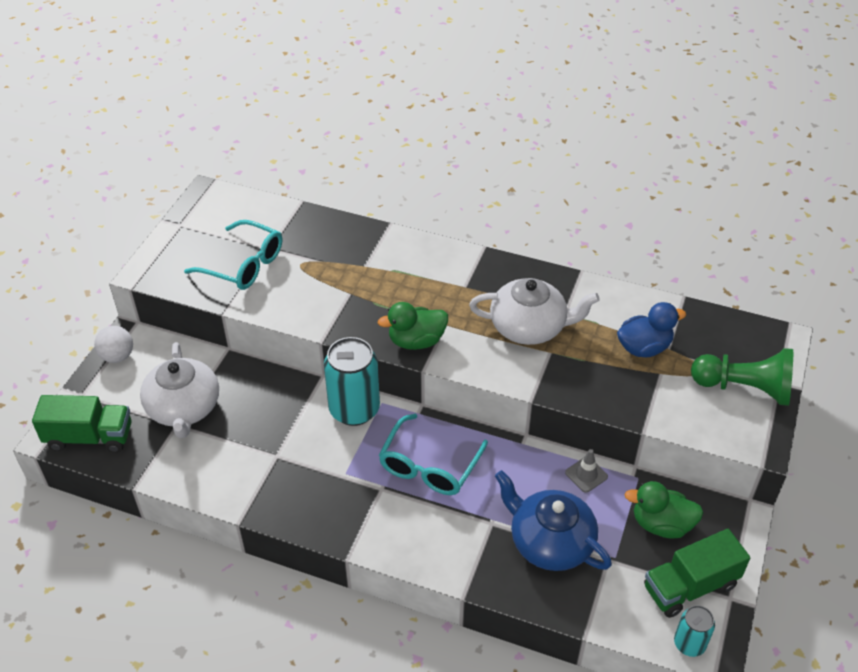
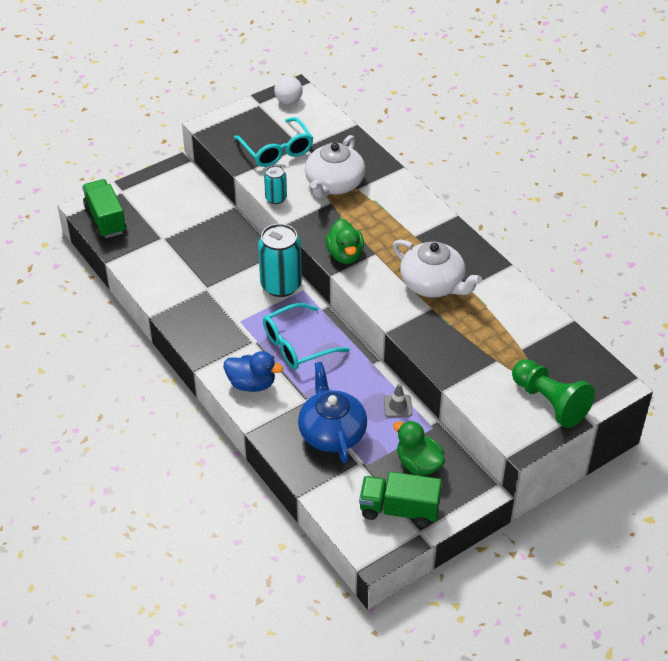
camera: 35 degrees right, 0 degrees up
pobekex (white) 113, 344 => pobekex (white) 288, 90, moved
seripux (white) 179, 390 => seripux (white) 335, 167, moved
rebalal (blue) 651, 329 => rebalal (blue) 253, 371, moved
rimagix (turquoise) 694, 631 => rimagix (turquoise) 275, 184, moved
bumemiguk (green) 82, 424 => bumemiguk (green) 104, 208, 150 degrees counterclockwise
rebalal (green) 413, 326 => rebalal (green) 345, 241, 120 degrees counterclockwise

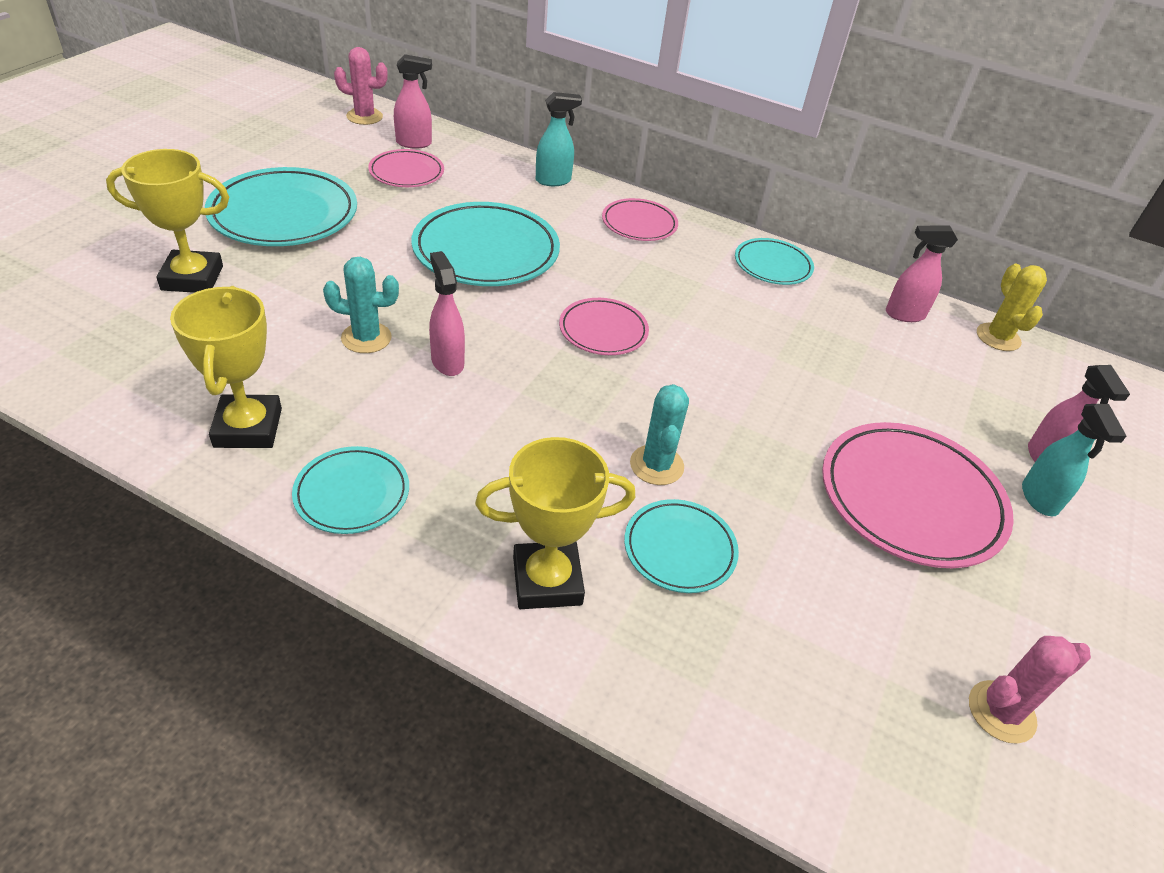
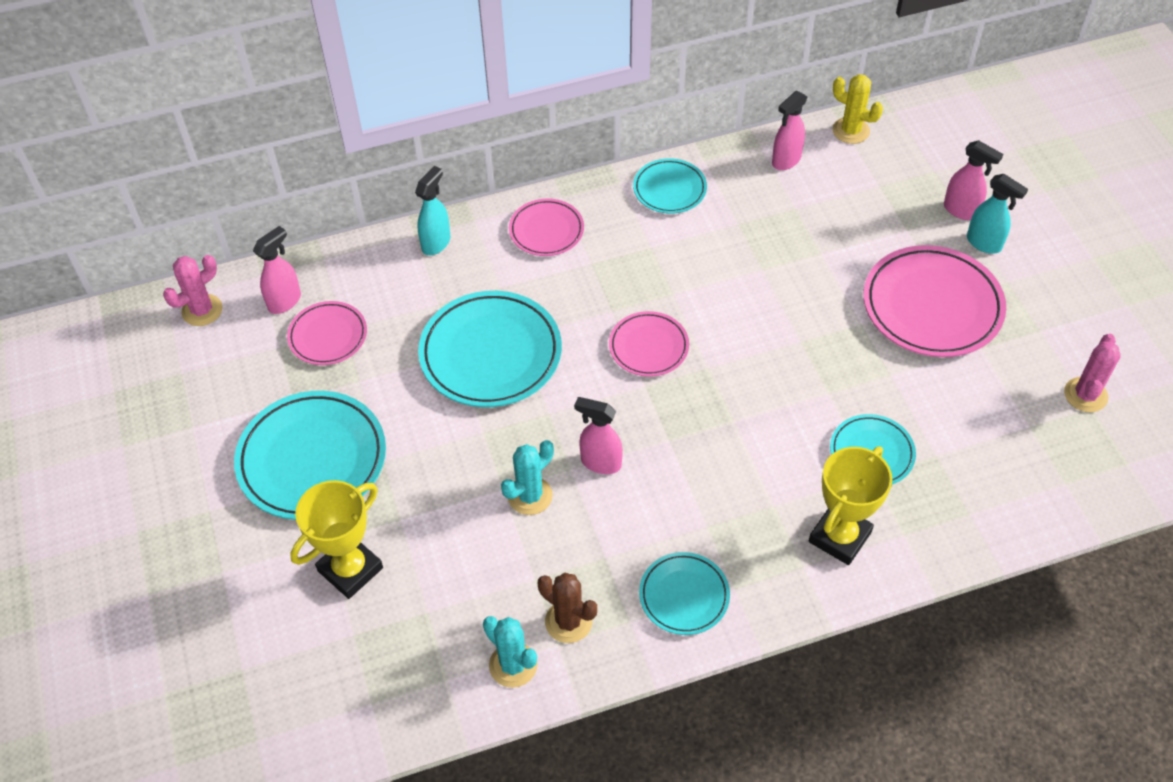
camera: 40 degrees left, 10 degrees up
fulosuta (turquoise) 659, 434 => fulosuta (turquoise) 510, 652, moved
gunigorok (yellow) 226, 367 => fulosuta (brown) 567, 608

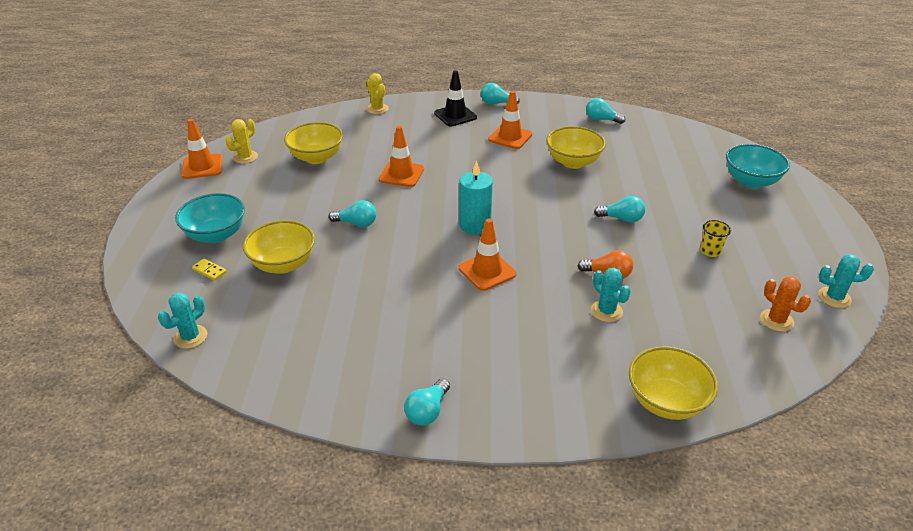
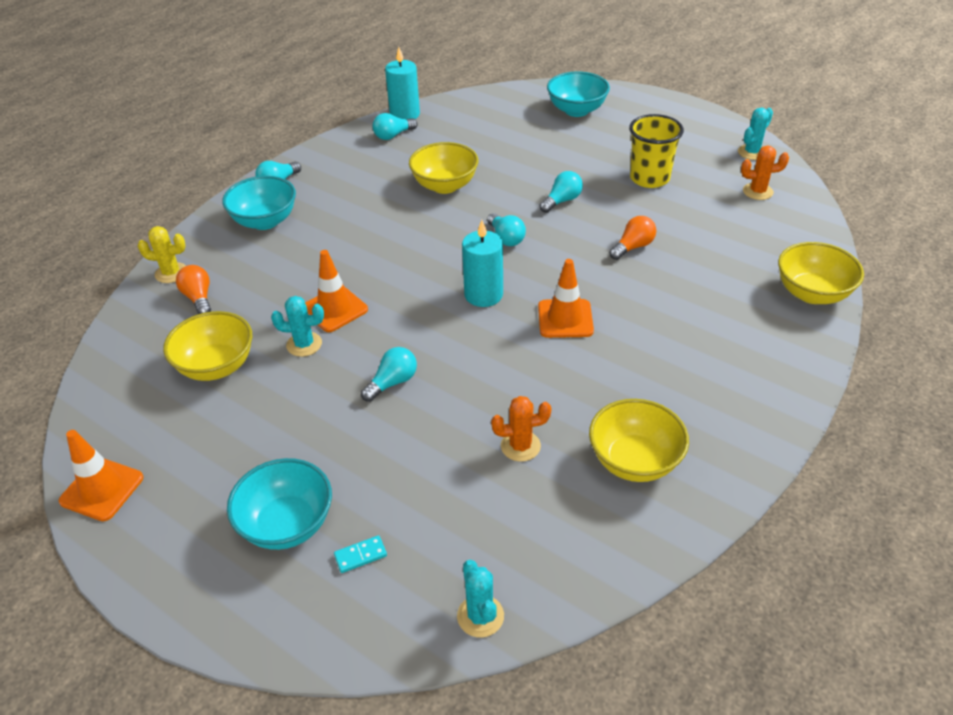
camera: 55 degrees left, 5 degrees up
fulosuta (yellow) 241, 141 => nothing
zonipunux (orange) 510, 120 => nothing
nothing => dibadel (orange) 193, 289
nothing => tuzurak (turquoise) 402, 83
nothing => fulosuta (orange) 521, 429
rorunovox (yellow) 279, 247 => rorunovox (yellow) 639, 440, moved
dibadel (turquoise) 427, 401 => dibadel (turquoise) 506, 229, moved
fulosuta (turquoise) 611, 295 => fulosuta (turquoise) 297, 326, moved
zonipunux (black) 455, 98 => rorunovox (turquoise) 259, 203
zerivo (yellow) 209, 270 => zerivo (turquoise) 360, 554
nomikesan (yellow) 715, 238 => nomikesan (yellow) 656, 151, x1.92

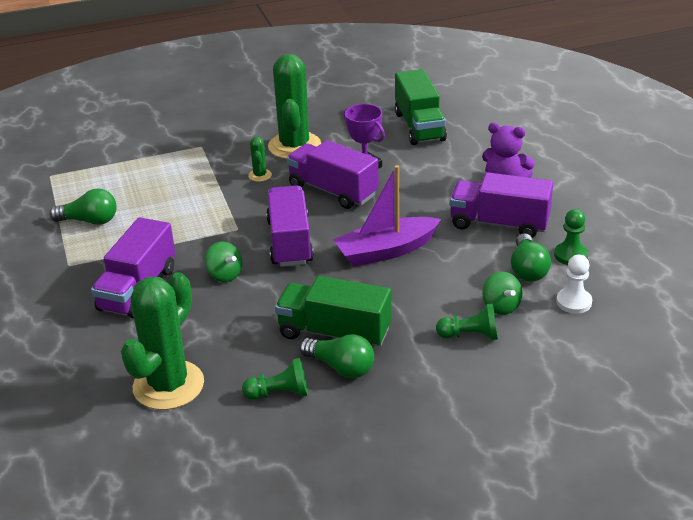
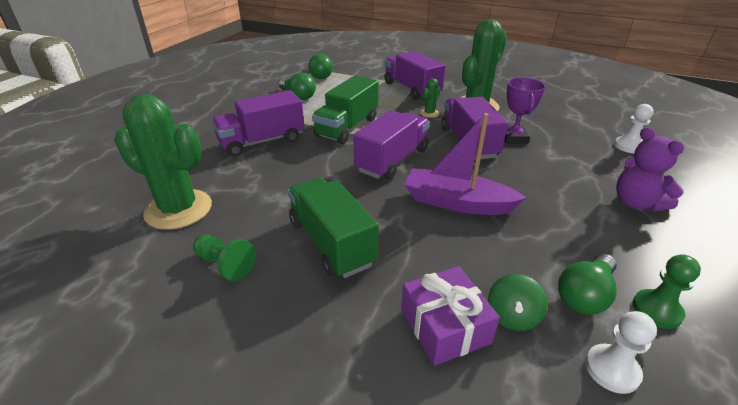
camera: 40 degrees right, 0 degrees up
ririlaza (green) 223, 261 => nothing
nothing => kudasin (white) 634, 128
dibadel (green) 337, 356 => dibadel (green) 320, 66, moved
bumemiguk (green) 421, 107 => bumemiguk (green) 345, 109, moved
bumemiguk (purple) 501, 205 => bumemiguk (purple) 414, 75, moved
kudasin (green) 467, 321 => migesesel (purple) 450, 316
fulosuta (green) 162, 341 => fulosuta (green) 163, 162, 45 degrees clockwise

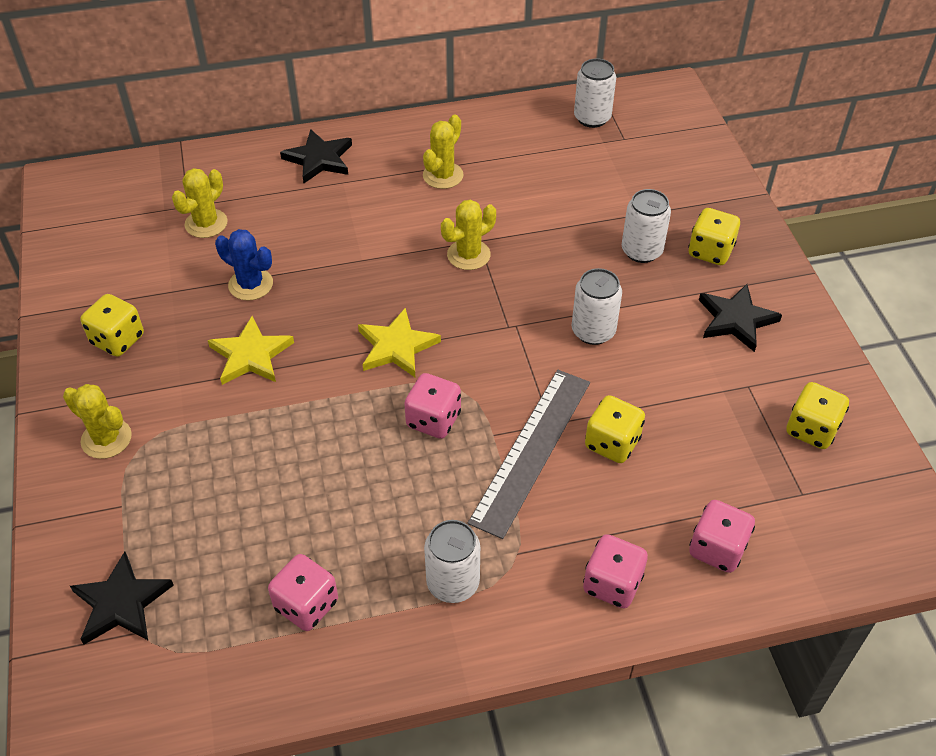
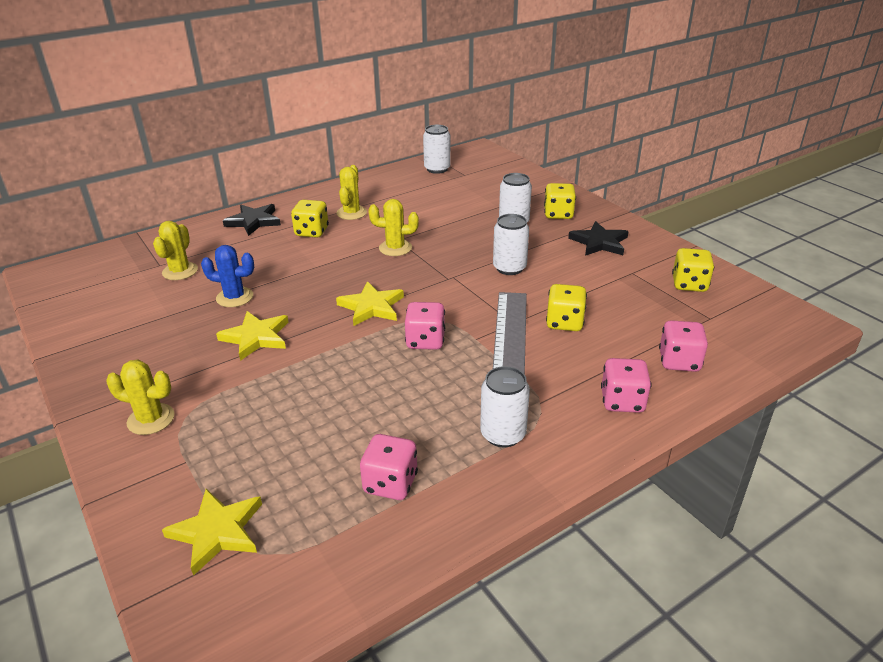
camera: 20 degrees left, 15 degrees down
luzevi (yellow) 112, 325 => luzevi (yellow) 310, 219, moved
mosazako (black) 122, 598 => mosazako (yellow) 212, 532
fulosuta (yellow) 468, 234 => fulosuta (yellow) 393, 227, 60 degrees clockwise

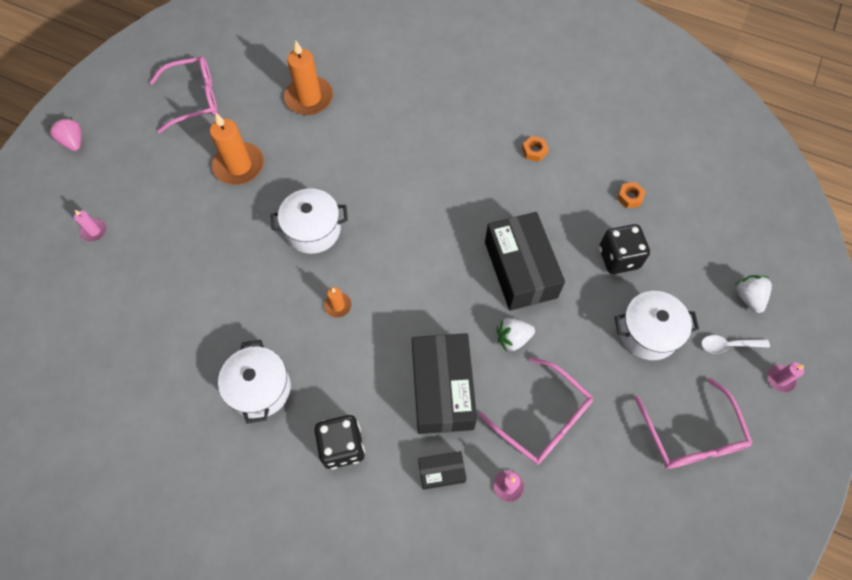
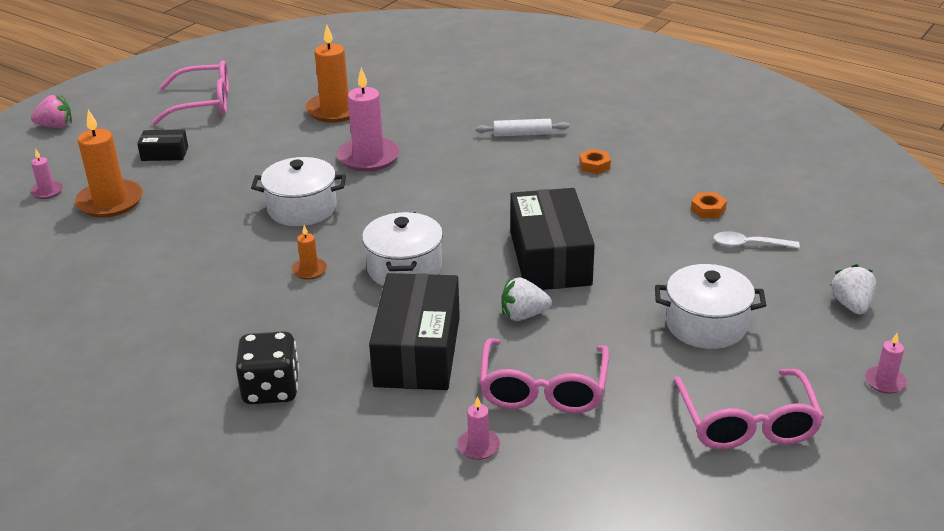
camera: 10 degrees right, 30 degrees down
luzevi (black) 624, 249 => nothing
nothing => tuzurak (pink) 368, 120
nothing => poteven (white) 522, 127
tuzurak (orange) 237, 149 => tuzurak (orange) 109, 163, moved
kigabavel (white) 254, 382 => kigabavel (white) 402, 249, moved
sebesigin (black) 442, 470 => sebesigin (black) 162, 145, moved
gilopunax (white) 735, 344 => gilopunax (white) 756, 239, moved
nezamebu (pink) 65, 134 => nezamebu (pink) 51, 111, 105 degrees clockwise
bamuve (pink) 536, 411 => bamuve (pink) 544, 375, 45 degrees clockwise

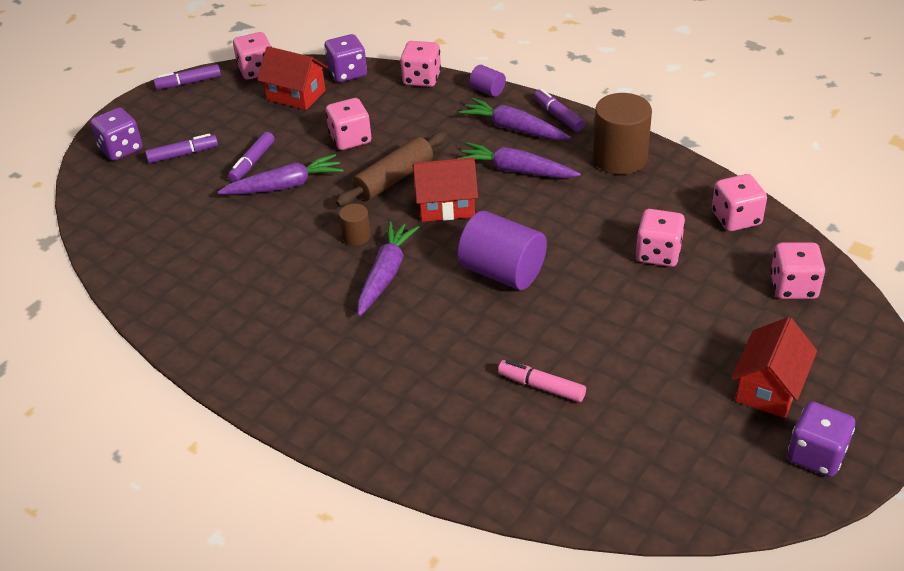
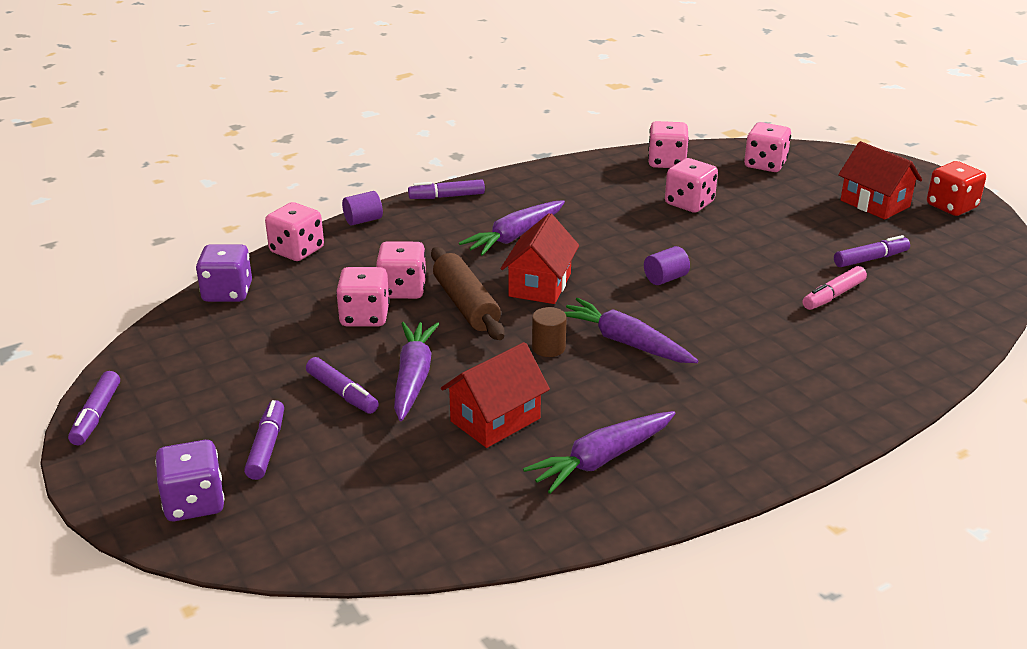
camera: 70 degrees left, 10 degrees down
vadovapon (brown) 622, 134 => nothing
nothing => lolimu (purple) 872, 251
luzevi (pink) 252, 56 => luzevi (pink) 401, 270, moved
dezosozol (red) 292, 78 => dezosozol (red) 495, 395, moved
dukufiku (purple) 515, 119 => dukufiku (purple) 599, 452, moved
luzevi (purple) 821, 439 => luzevi (red) 956, 188
vadovapon (purple) 502, 250 => vadovapon (purple) 667, 265, x0.49

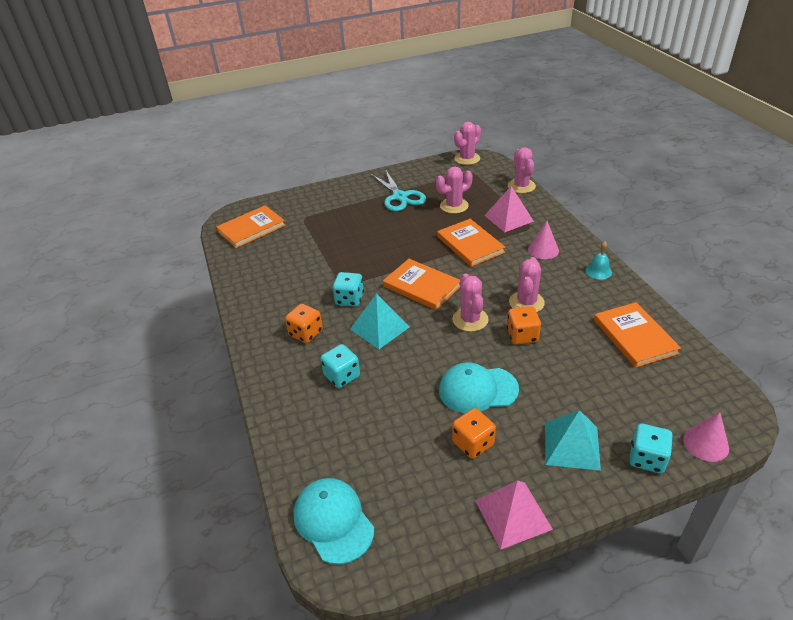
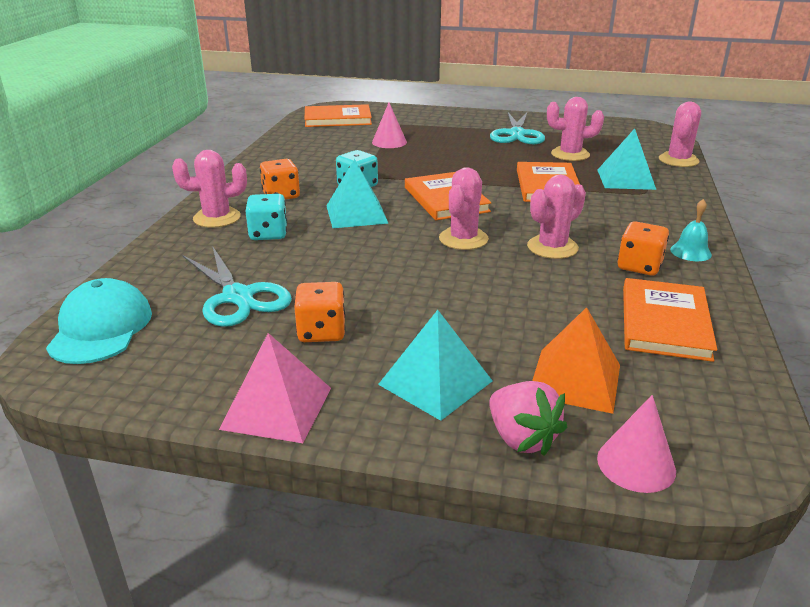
camera: 30 degrees right, 10 degrees down
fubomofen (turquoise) 479, 388 => nothing
nothing => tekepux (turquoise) 237, 287
nothing => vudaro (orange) 576, 360
fulosuta (pink) 467, 143 => fulosuta (pink) 209, 189, moved
luzevi (orange) 524, 326 => luzevi (orange) 643, 248, moved
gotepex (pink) 543, 240 => gotepex (pink) 389, 125, moved
luzevi (turquoise) 651, 448 => nezamebu (pink) 528, 418
vudaro (pink) 509, 209 => vudaro (turquoise) 626, 159

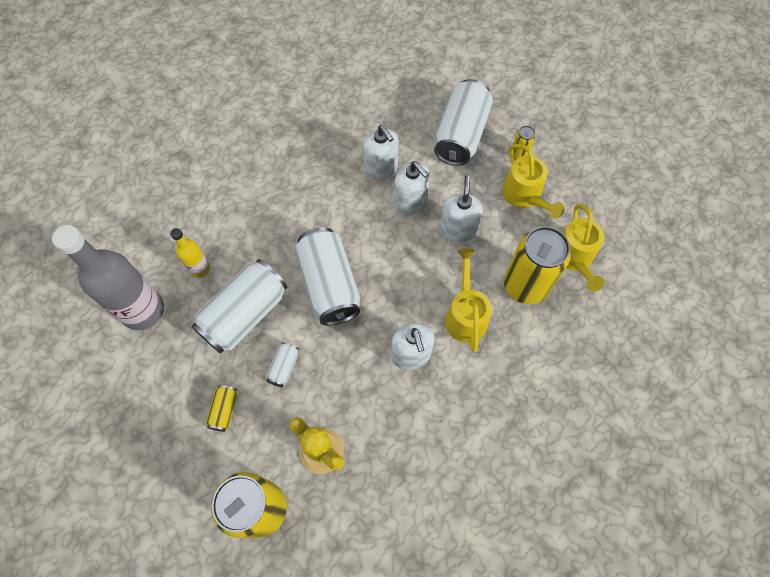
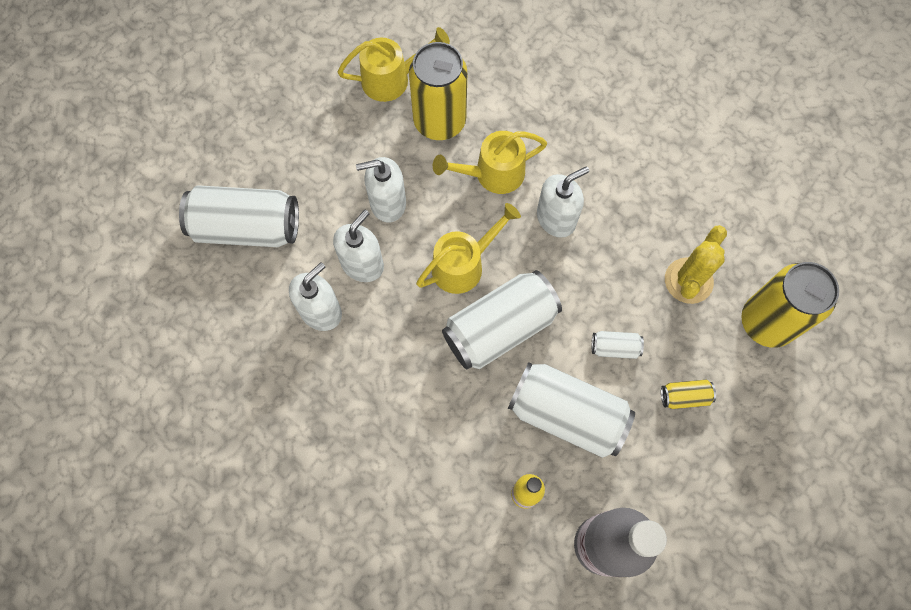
camera: 105 degrees left, 5 degrees up
rimagix (yellow) 524, 142 => nothing
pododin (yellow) 533, 181 => pododin (yellow) 468, 248, moved

